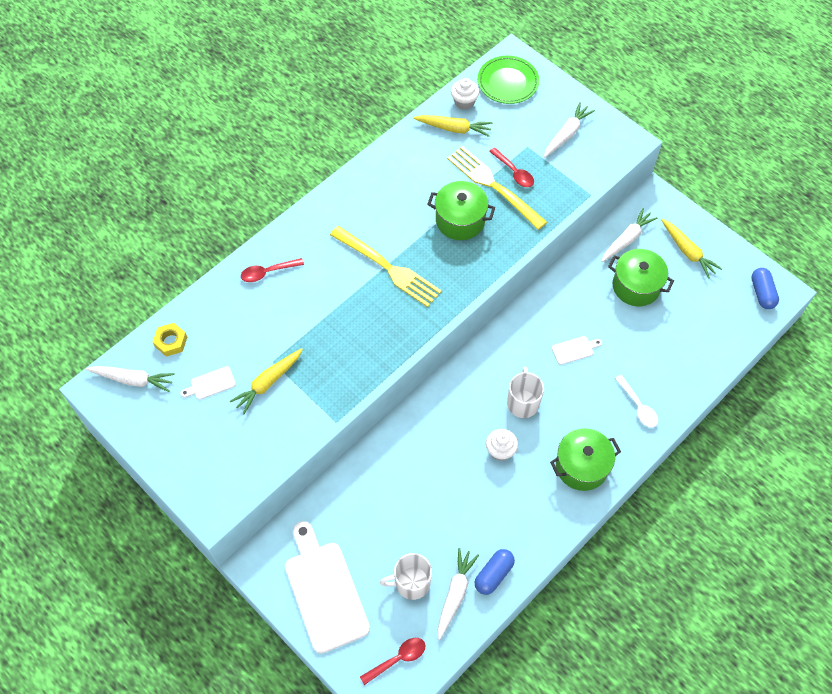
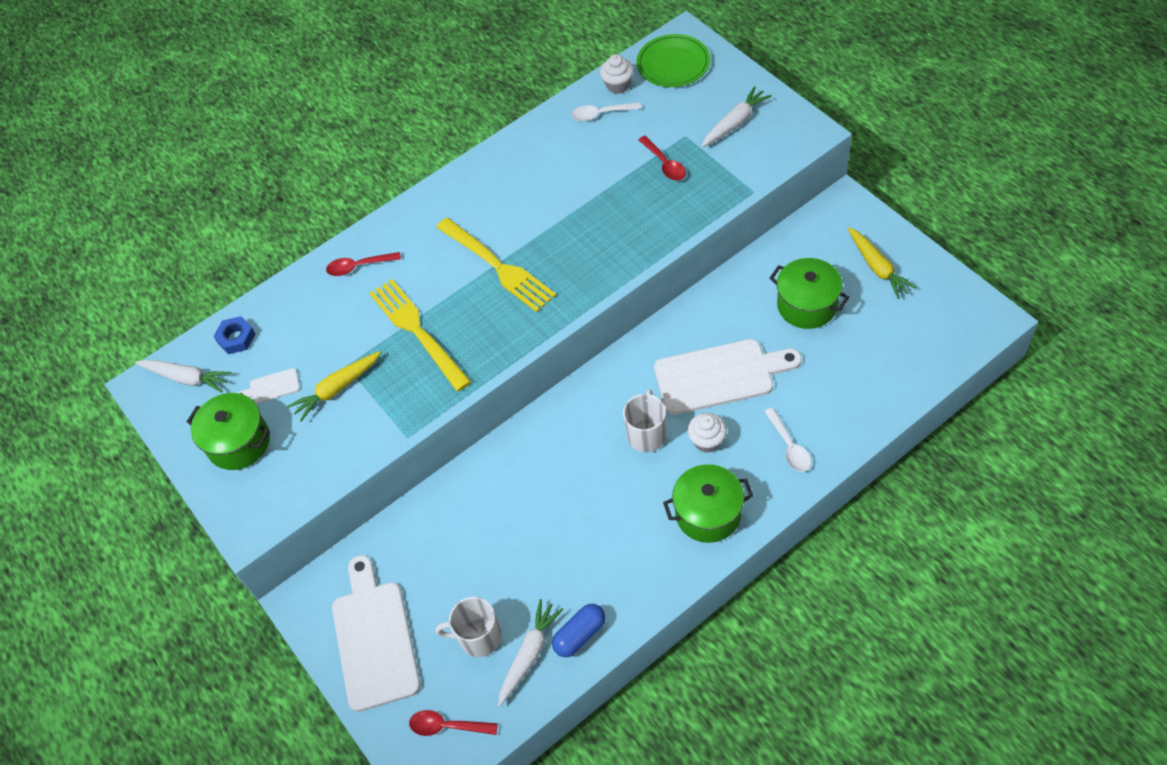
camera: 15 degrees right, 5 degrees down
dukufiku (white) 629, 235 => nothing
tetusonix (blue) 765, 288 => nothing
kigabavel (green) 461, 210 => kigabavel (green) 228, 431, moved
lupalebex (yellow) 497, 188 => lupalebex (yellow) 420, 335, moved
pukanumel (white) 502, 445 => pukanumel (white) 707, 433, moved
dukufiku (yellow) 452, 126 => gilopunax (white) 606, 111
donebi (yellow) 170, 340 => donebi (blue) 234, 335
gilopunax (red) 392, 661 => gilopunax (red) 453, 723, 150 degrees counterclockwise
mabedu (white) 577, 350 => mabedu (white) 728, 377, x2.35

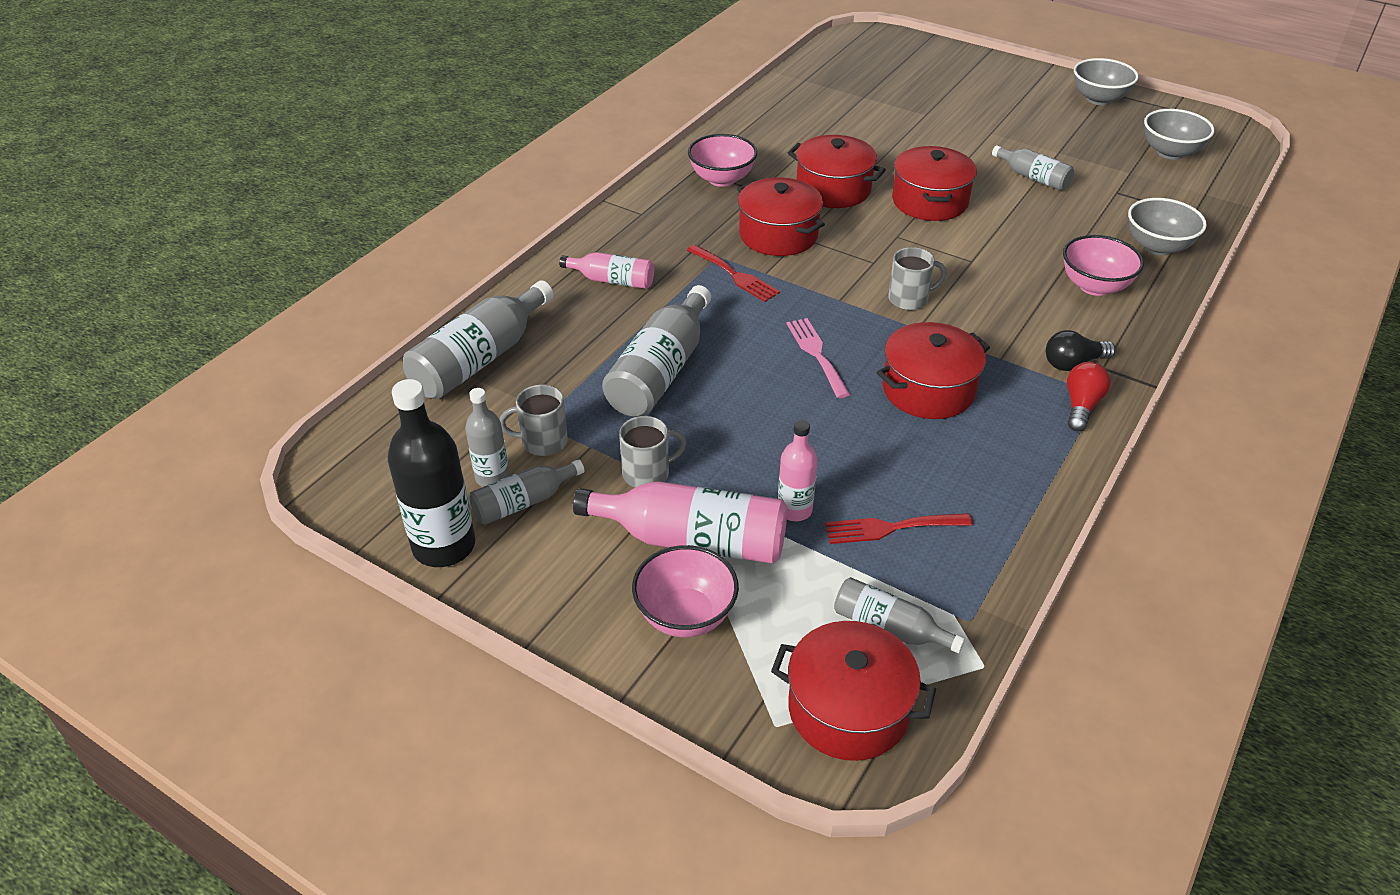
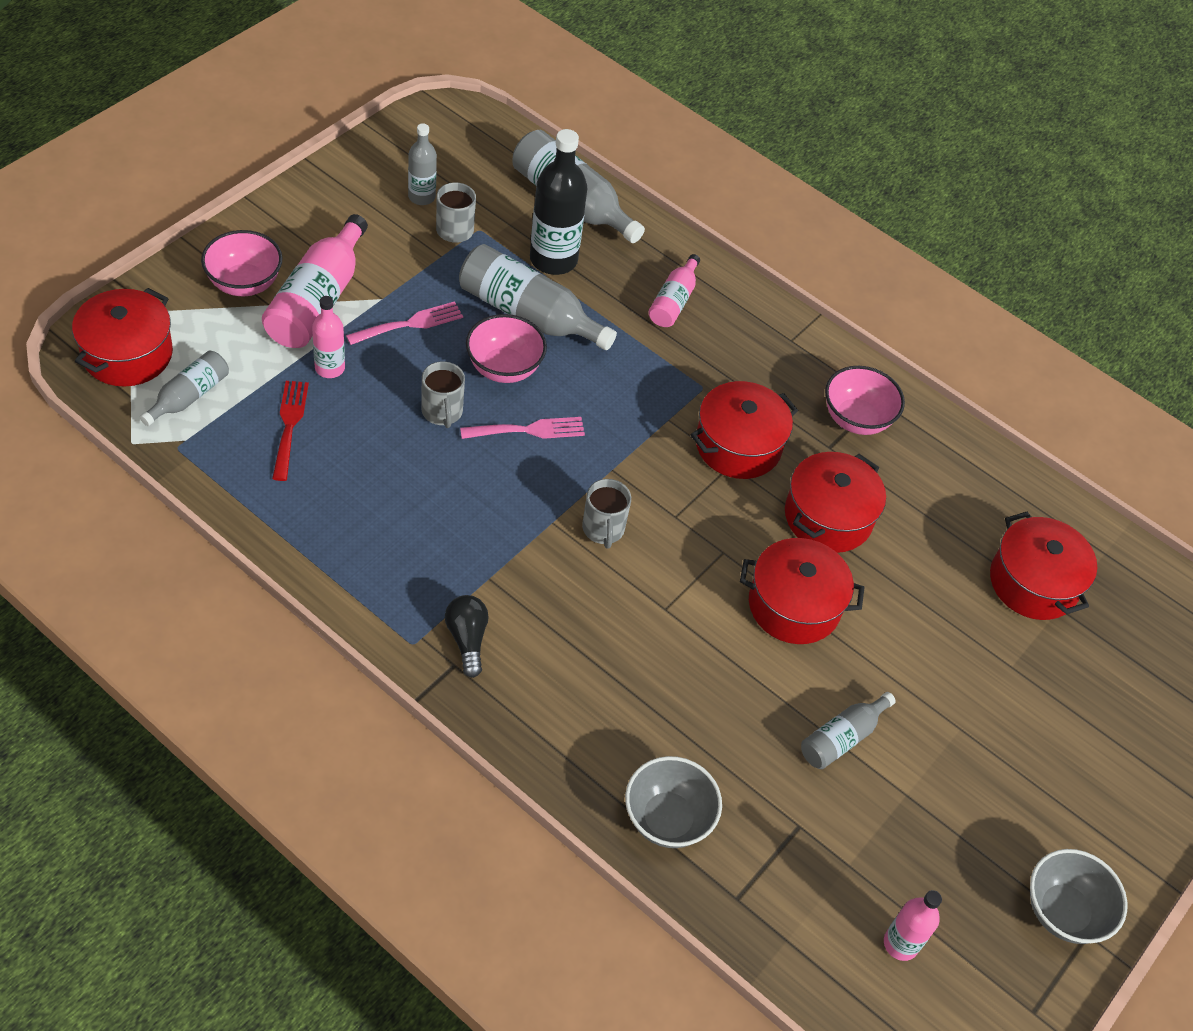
camera: 90 degrees right, 10 degrees up
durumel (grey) 526, 492 => nothing
lupalebex (red) 733, 273 => nothing
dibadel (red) 1089, 396 => nothing
nothing => lupalebex (pink) 404, 323
durumel (black) 431, 473 => durumel (black) 558, 202, moved
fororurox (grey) 653, 451 => fororurox (grey) 443, 394, moved
kigabavel (red) 933, 370 => kigabavel (red) 1043, 566, moved
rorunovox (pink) 1103, 265 => rorunovox (pink) 506, 348, moved
rorunovox (grey) 1179, 134 => durumel (pink) 913, 925

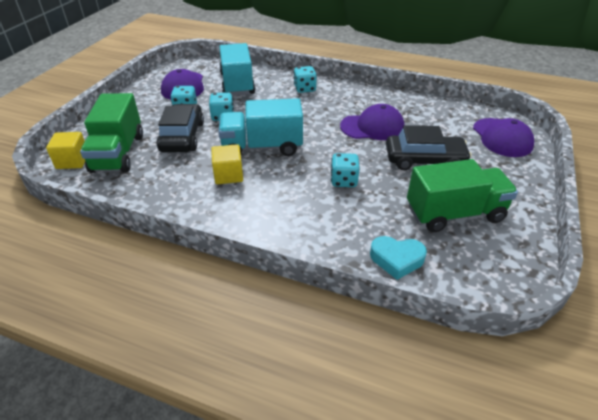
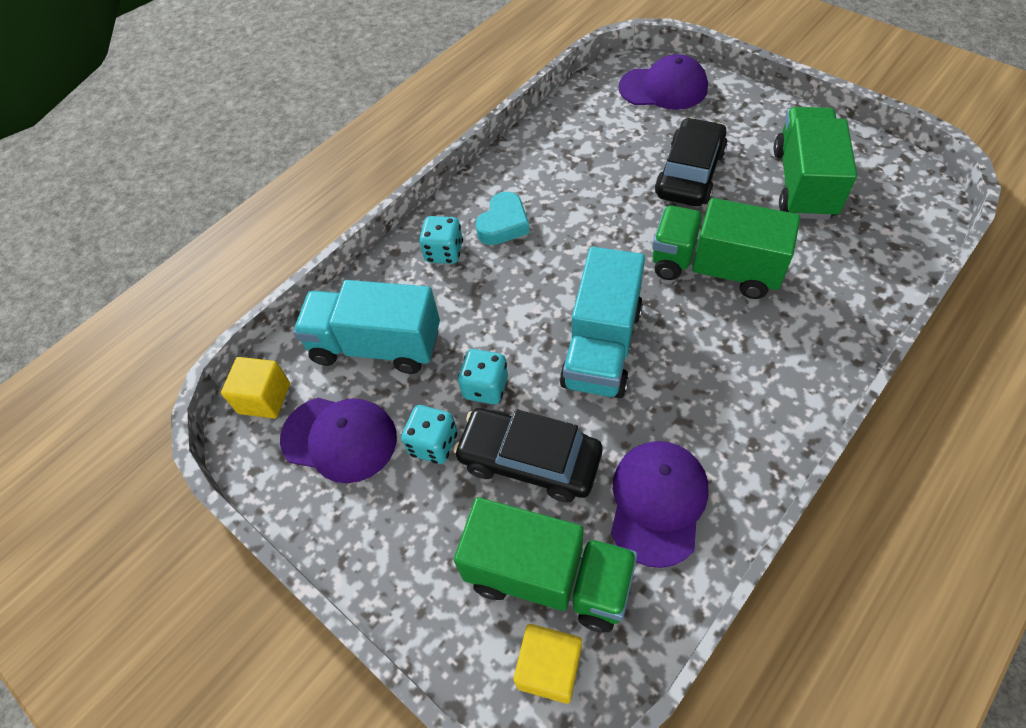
camera: 65 degrees left, 15 degrees up
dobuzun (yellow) 227, 164 => dobuzun (yellow) 255, 388, moved
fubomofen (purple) 372, 122 => fubomofen (purple) 660, 504, moved
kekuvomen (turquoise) 398, 258 => kekuvomen (turquoise) 502, 218, moved
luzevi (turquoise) 345, 170 => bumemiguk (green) 726, 248

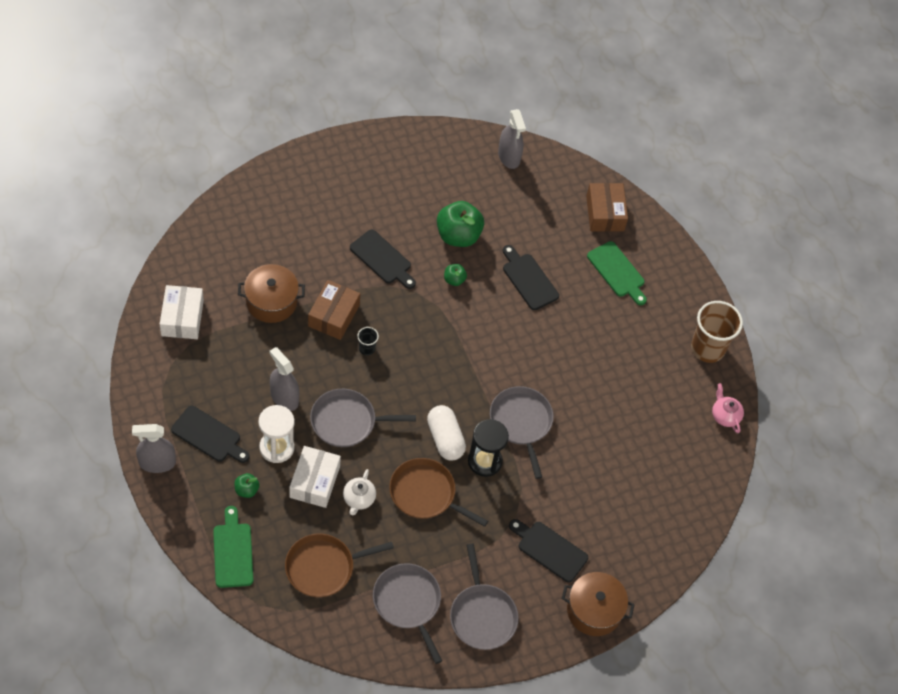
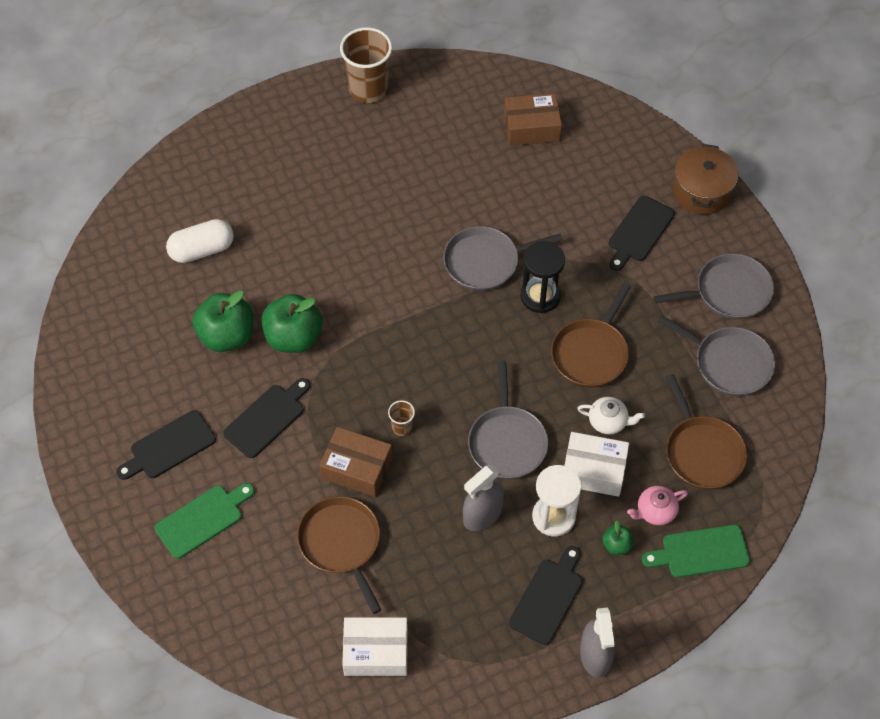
camera: 85 degrees left, 0 degrees up
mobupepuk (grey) 512, 139 => nothing
tetusonix (white) 446, 433 => tetusonix (white) 200, 241, moved
mabedu (black) 531, 277 => mabedu (black) 166, 445, moved
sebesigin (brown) 607, 207 => sebesigin (brown) 533, 119, moved
mabedu (green) 617, 273 => mabedu (green) 204, 521, moved
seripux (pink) 728, 408 => seripux (pink) 657, 505, moved
kigabavel (brown) 271, 293 => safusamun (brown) 339, 555
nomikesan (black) 368, 341 => nomikesan (brown) 401, 418
safusamun (grey) 407, 613 => safusamun (grey) 716, 355, 120 degrees counterclockwise
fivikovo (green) 455, 275 => fivikovo (green) 292, 323, x2.10

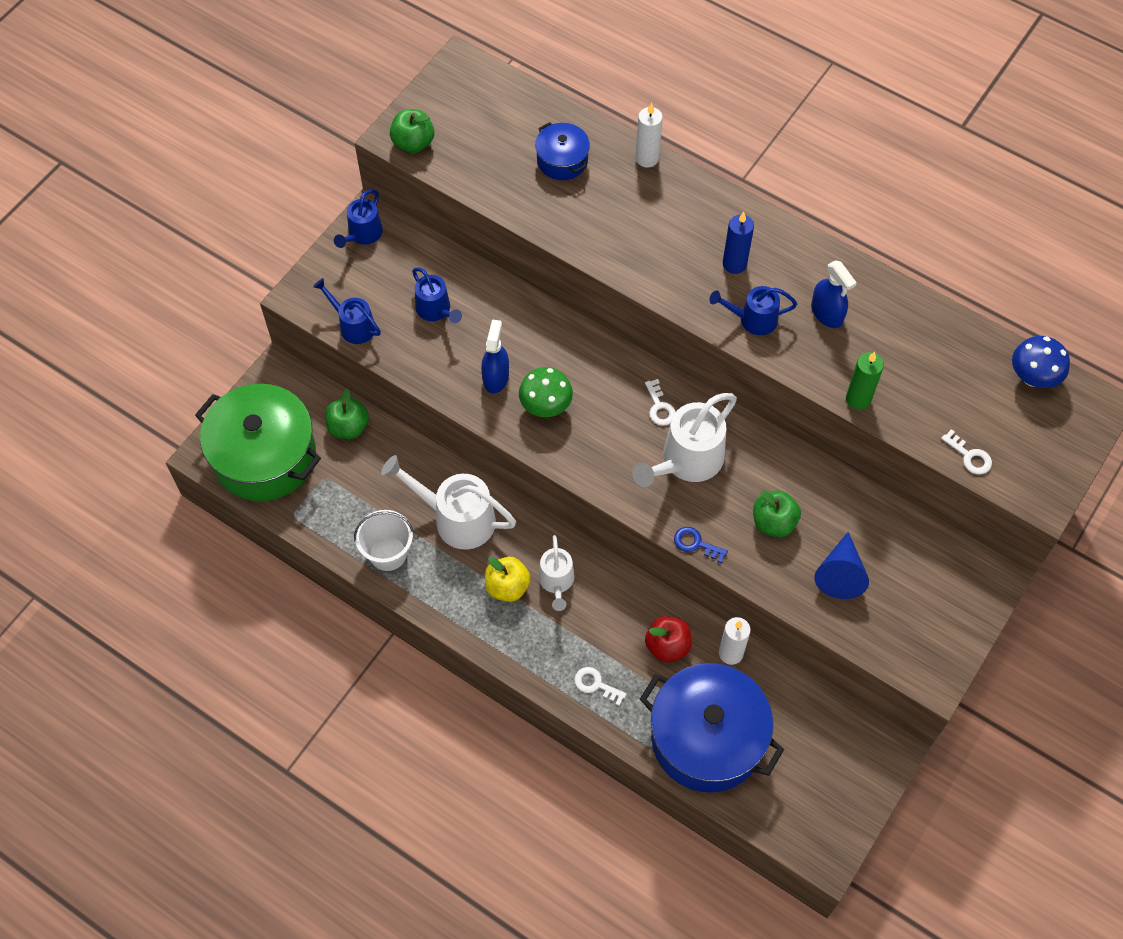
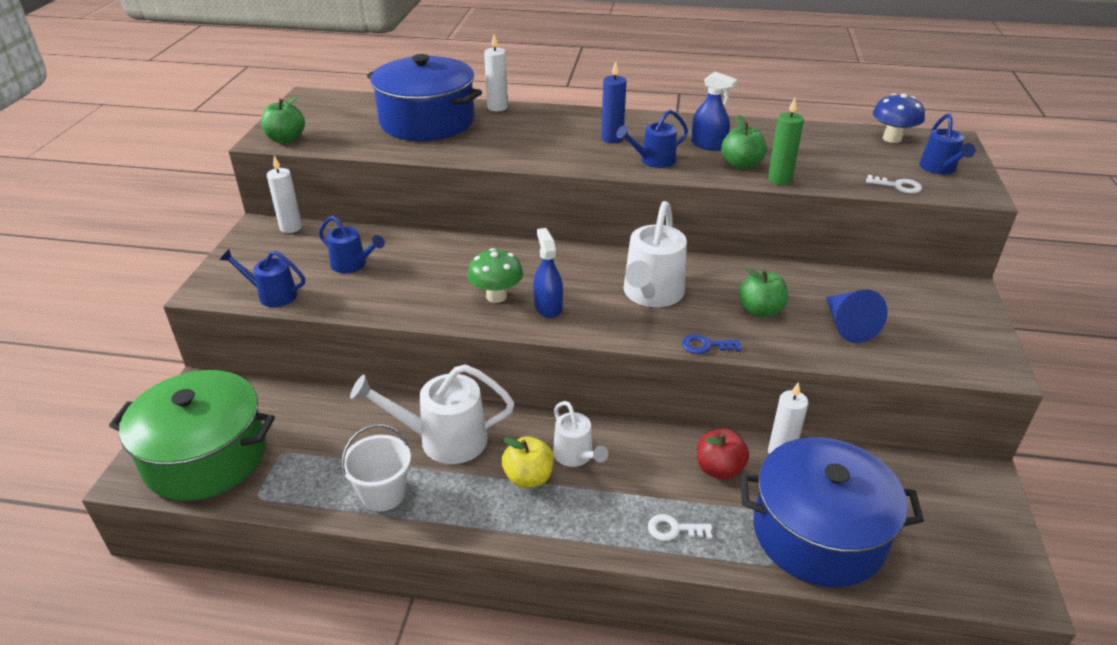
camera: 25 degrees left, 25 degrees down
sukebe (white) 660, 402 => nothing
nothing => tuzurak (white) 284, 194
fivikovo (green) 347, 414 => fivikovo (green) 744, 142, moved
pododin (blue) 358, 219 => pododin (blue) 947, 144, moved
mobupepuk (blue) 495, 356 => mobupepuk (blue) 548, 273, moved
kigabavel (blue) 562, 151 => kigabavel (blue) 424, 97, x2.05

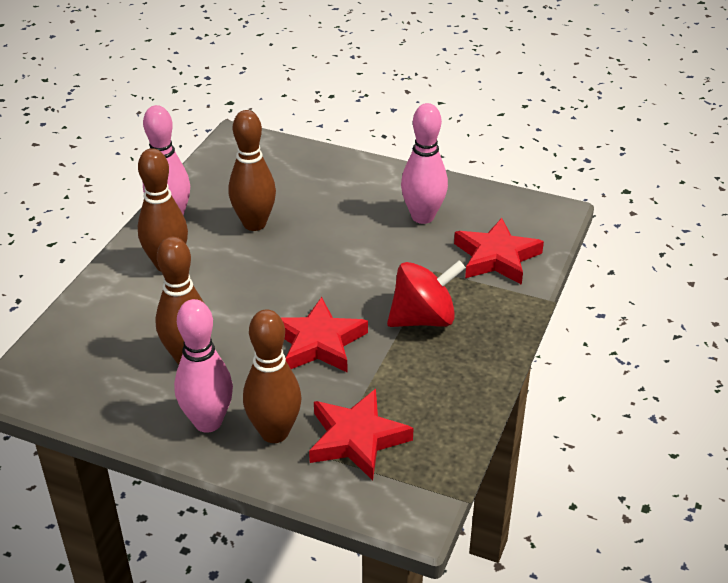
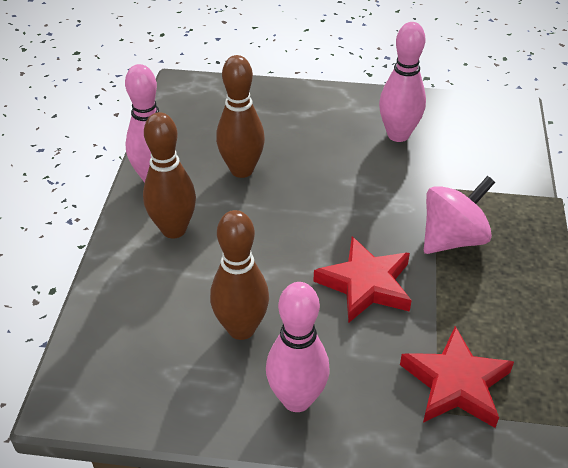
camera: 15 degrees left, 5 degrees up
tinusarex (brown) 272, 376 => nothing
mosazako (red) 499, 251 => nothing
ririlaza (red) 426, 293 => ririlaza (pink) 459, 215

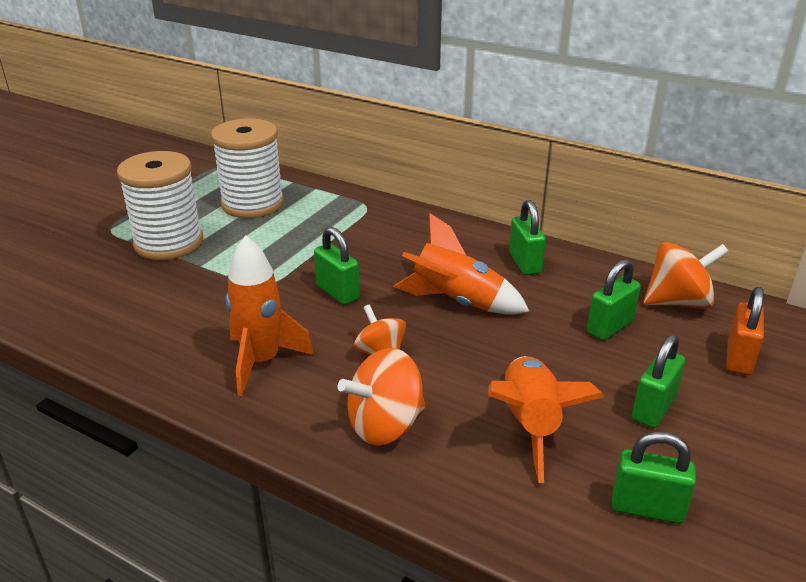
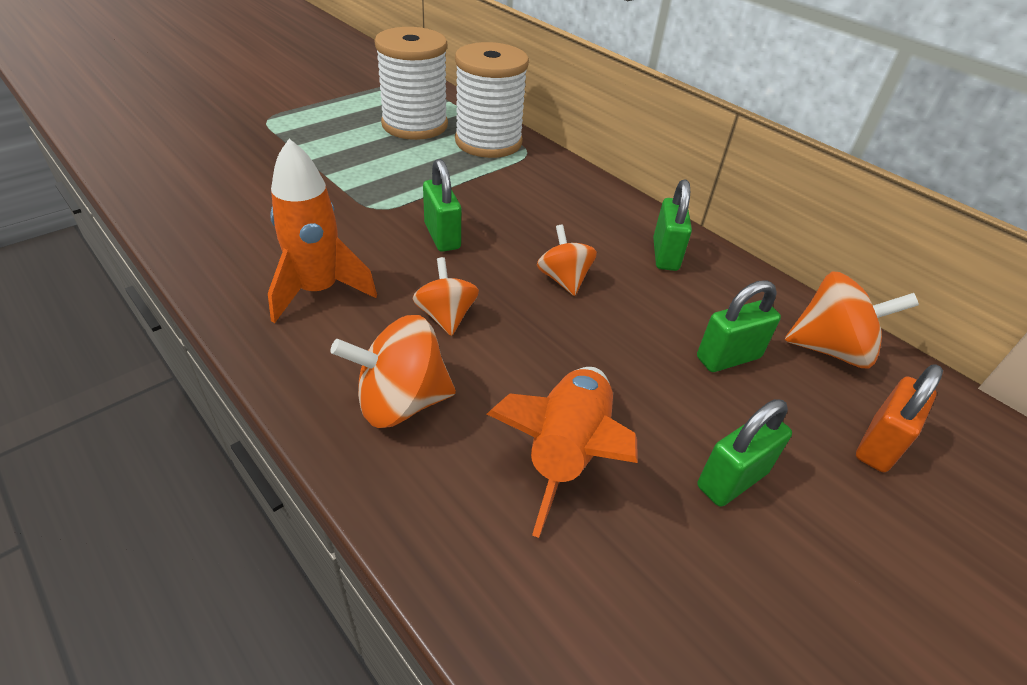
camera: 15 degrees right, 10 degrees up
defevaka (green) 654, 478 => nothing
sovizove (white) 160, 205 => sovizove (white) 492, 100, moved
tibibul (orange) 462, 264 => ririlaza (orange) 567, 260

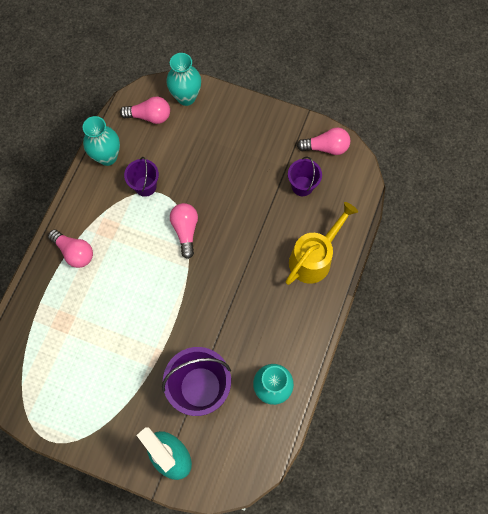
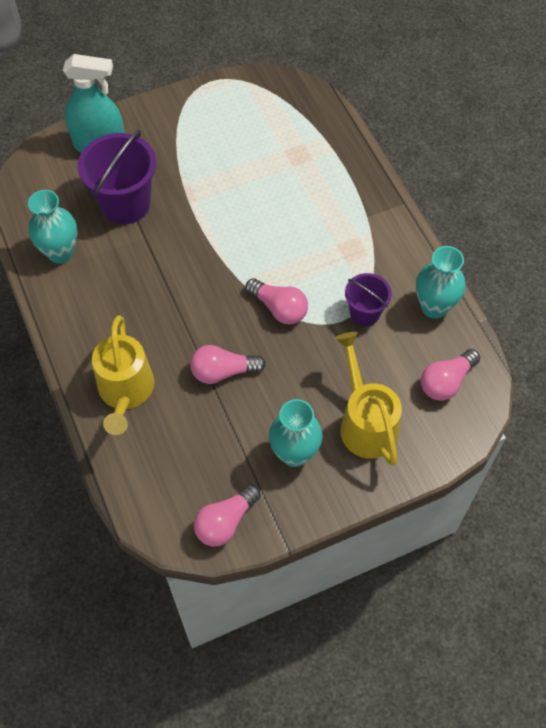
camera: 135 degrees right, 10 degrees down
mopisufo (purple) 305, 176 => nothing
nothing => pododin (yellow) 368, 399
dibadel (pink) 70, 248 => dibadel (pink) 228, 364, moved
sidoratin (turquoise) 183, 79 => sidoratin (turquoise) 296, 433, moved

